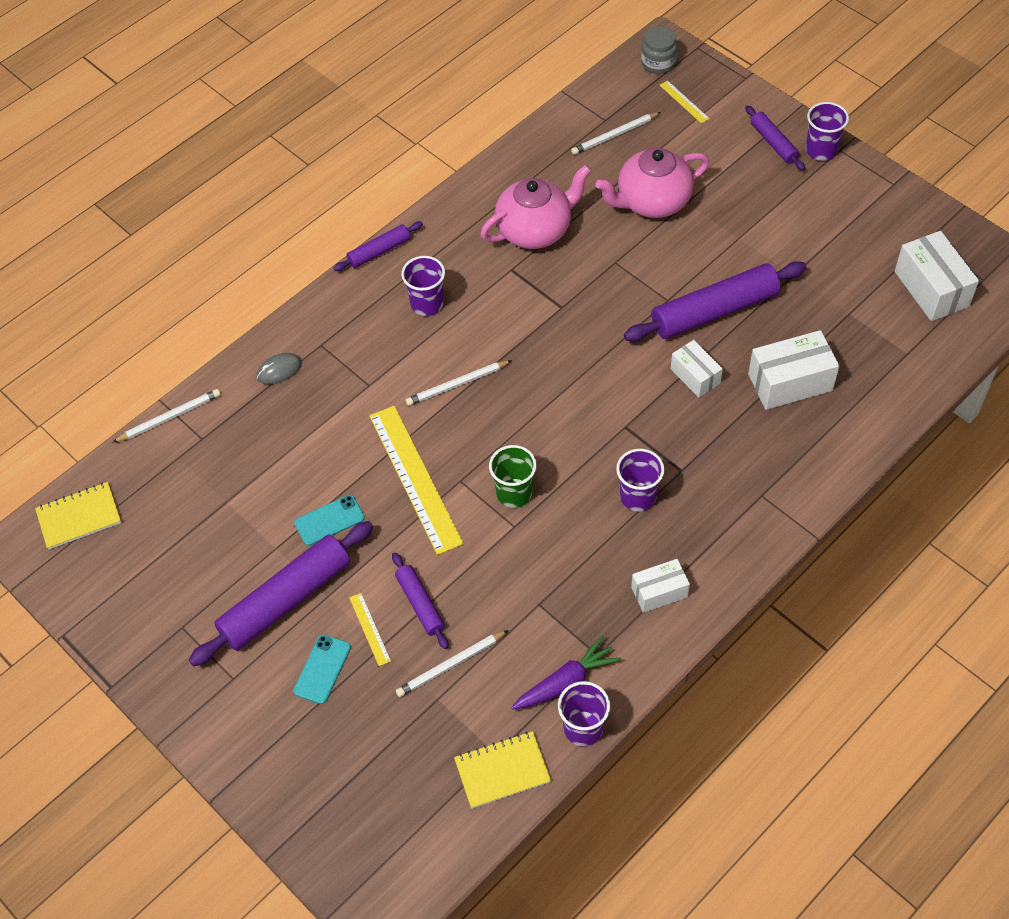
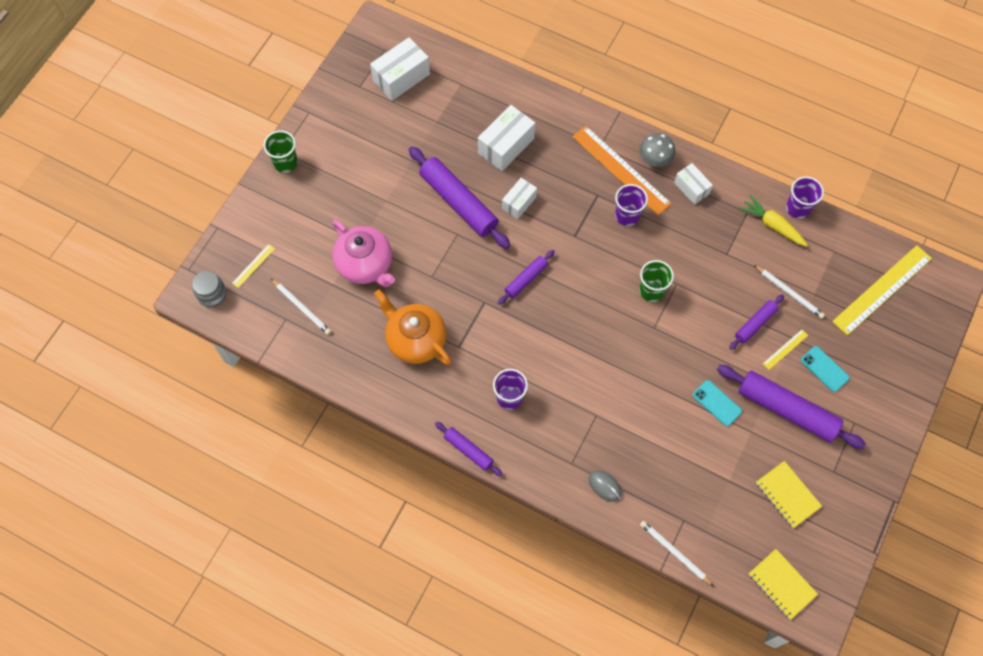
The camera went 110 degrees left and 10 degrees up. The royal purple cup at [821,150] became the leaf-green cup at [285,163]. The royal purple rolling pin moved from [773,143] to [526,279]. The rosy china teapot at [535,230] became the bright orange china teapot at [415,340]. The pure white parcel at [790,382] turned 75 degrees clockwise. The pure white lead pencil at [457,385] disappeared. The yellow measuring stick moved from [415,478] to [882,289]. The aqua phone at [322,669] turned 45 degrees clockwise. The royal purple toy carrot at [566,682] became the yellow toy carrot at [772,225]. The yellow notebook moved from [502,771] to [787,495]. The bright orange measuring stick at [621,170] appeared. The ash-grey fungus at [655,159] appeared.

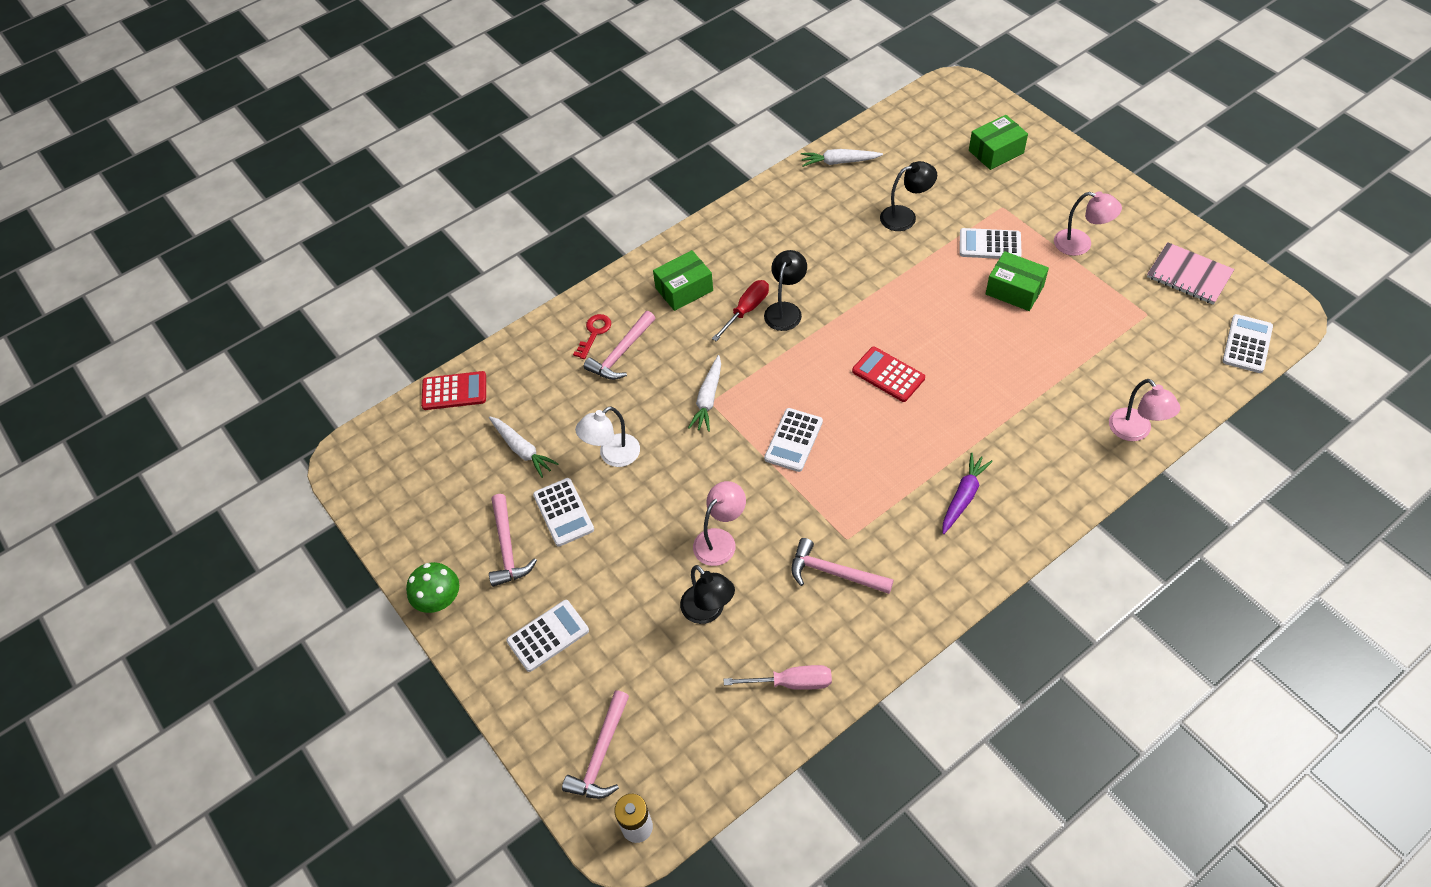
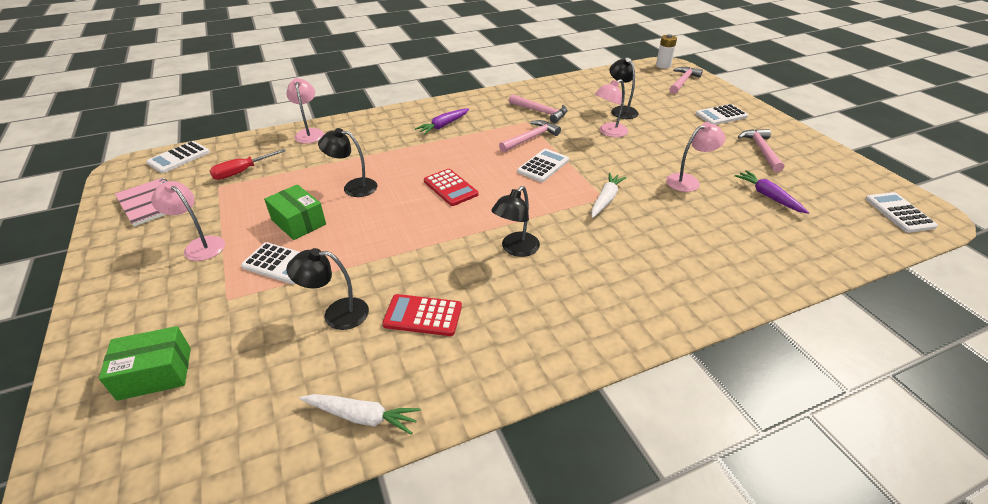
The camera went 170 degrees left and 15 degrees down. The leaf-green parcel at [684,289] disappeared. The scarlet flat screwdriver moved from [746,310] to [242,172]. The rosy claw hammer moved from [621,353] to [530,138]. The scarlet door key at [594,333] disappeared. The scarlet adding machine moved from [454,391] to [423,315]. The pure white desk lamp at [612,455] became the rosy desk lamp at [688,181]. The pure white toy carrot at [522,450] became the royal purple toy carrot at [768,196]. The pure white adding machine moved from [563,512] to [899,213]. The leaf-green fungus at [439,600] disappeared. The rosy flat screwdriver at [791,683] disappeared. The jet-black desk lamp at [353,187] appeared.

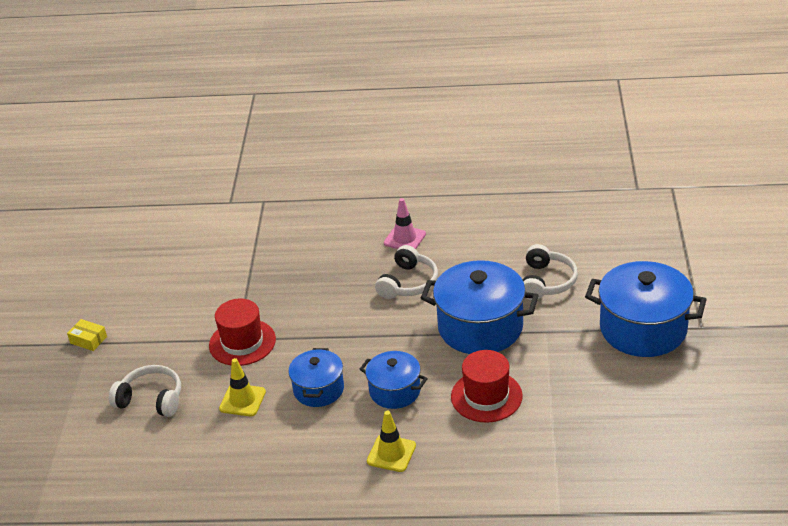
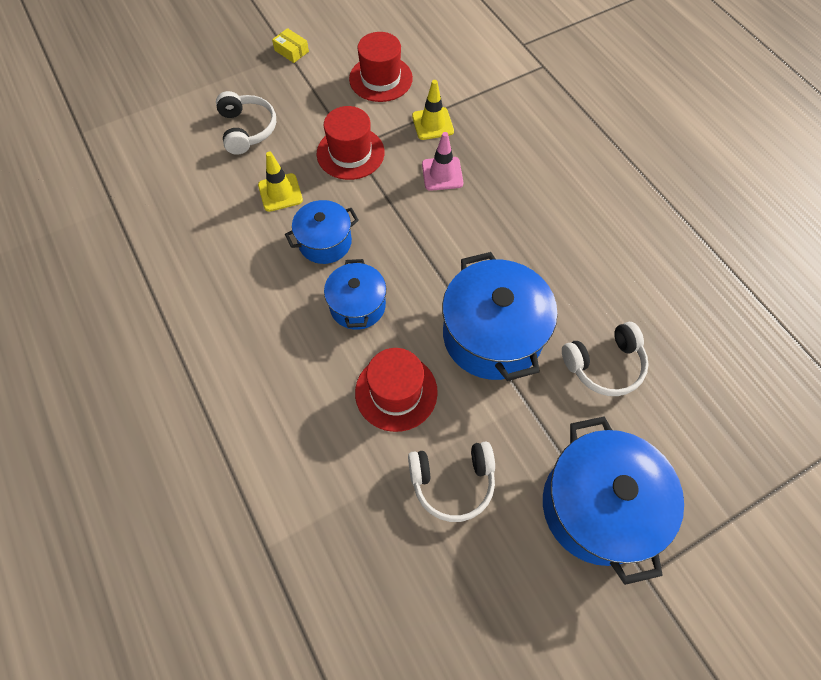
The camera went 55 degrees right and 25 degrees up. The rosy road cone moved from [404,238] to [442,174]. The pure white over-ear headphones moved from [408,283] to [452,482]. The yellow parcel at [88,340] turned 45 degrees counterclockwise. The yellow road cone moved from [391,453] to [432,124]. The scarlet tall hat at [380,78] appeared.

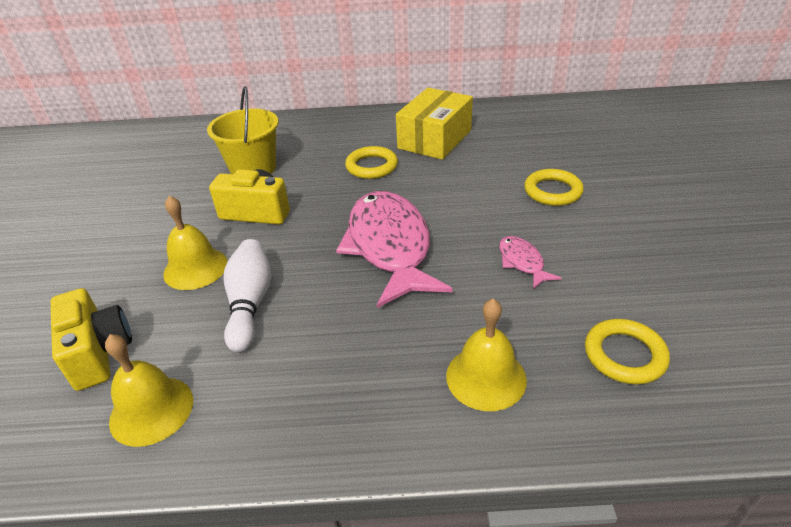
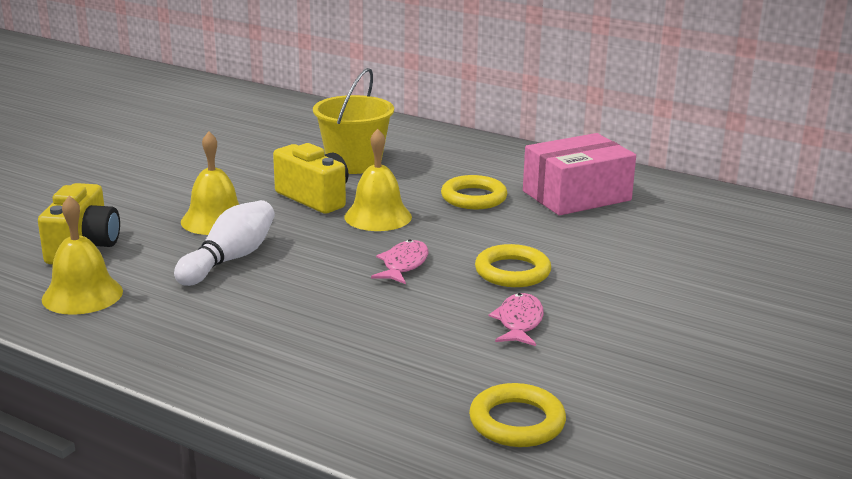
The camera went 30 degrees right and 15 degrees down. The yellow parcel at [435,139] became the rosy parcel at [576,196]. The yellow hoop moved from [552,191] to [512,272]. The rosy fish figure at [390,247] changed to 0.44 times the size. The yellow hand bell moved from [486,377] to [378,216].

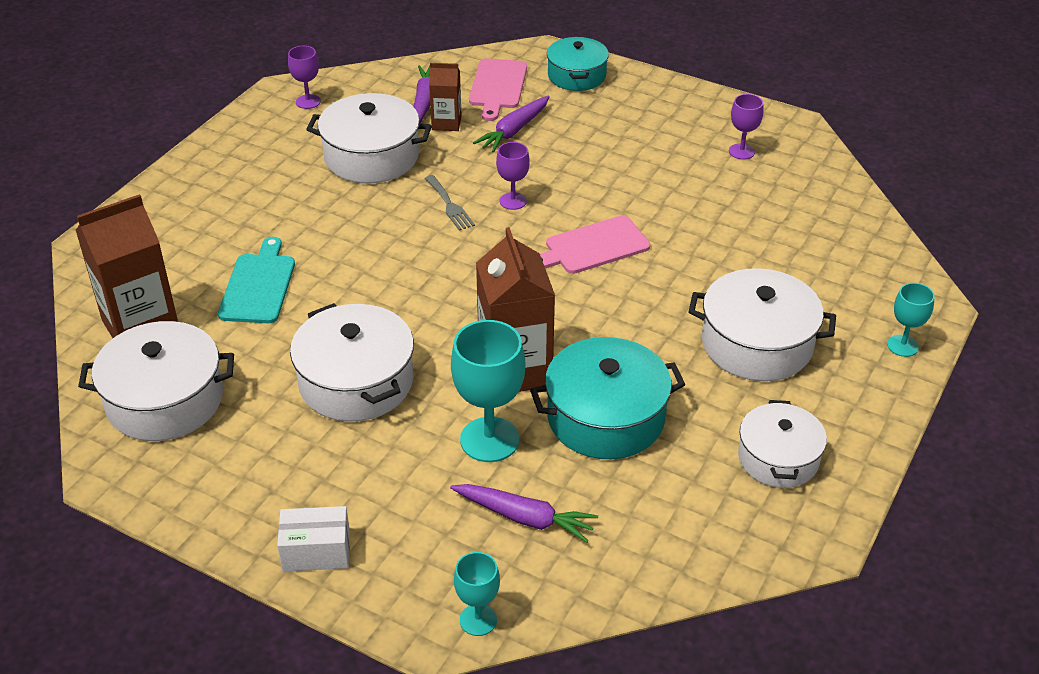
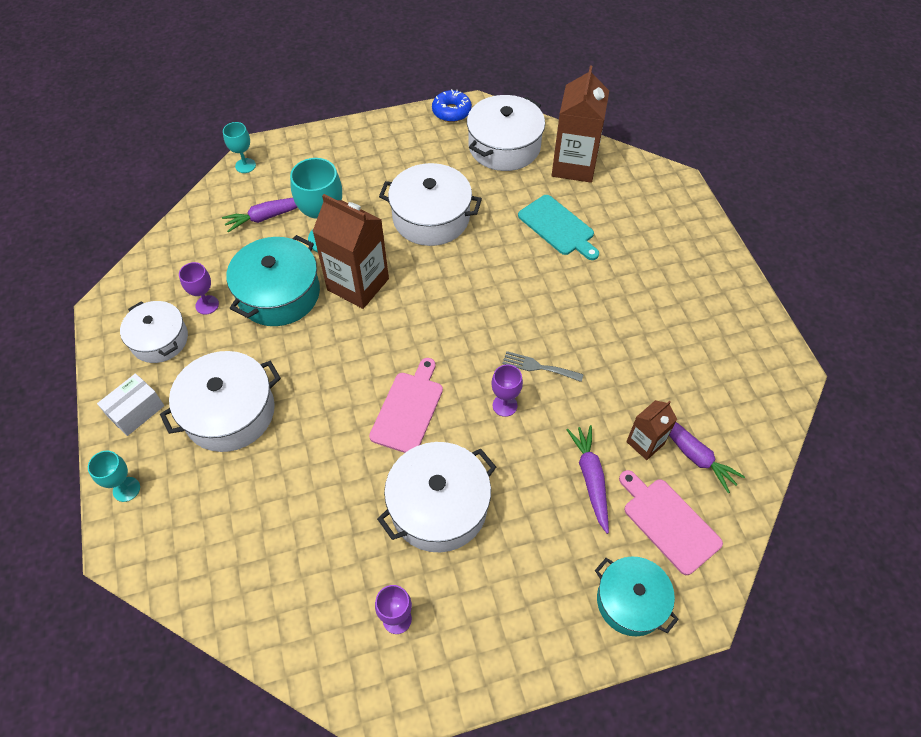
The camera went 135 degrees right and 15 degrees up. The royal purple chalice moved from [308,101] to [207,305]. The pure white pot moved from [371,156] to [438,506]. The pure white parcel moved from [316,551] to [136,411]. The royal blue donut at [451,111] appeared.

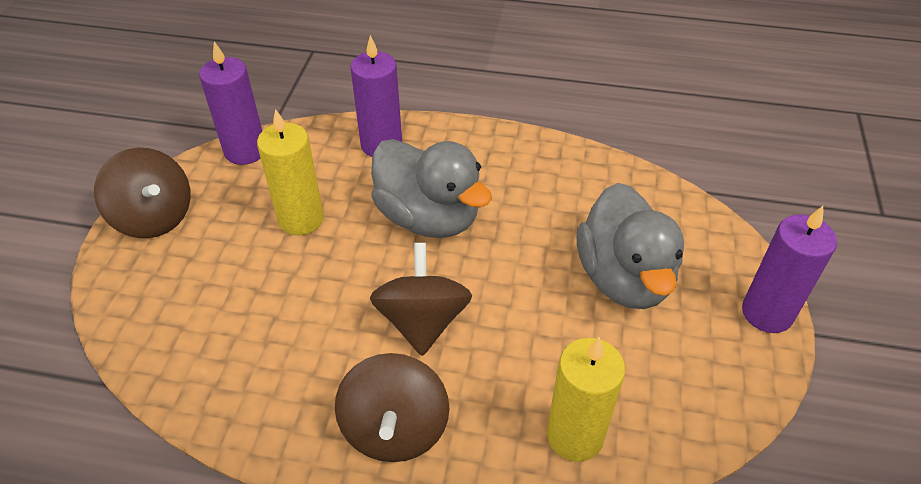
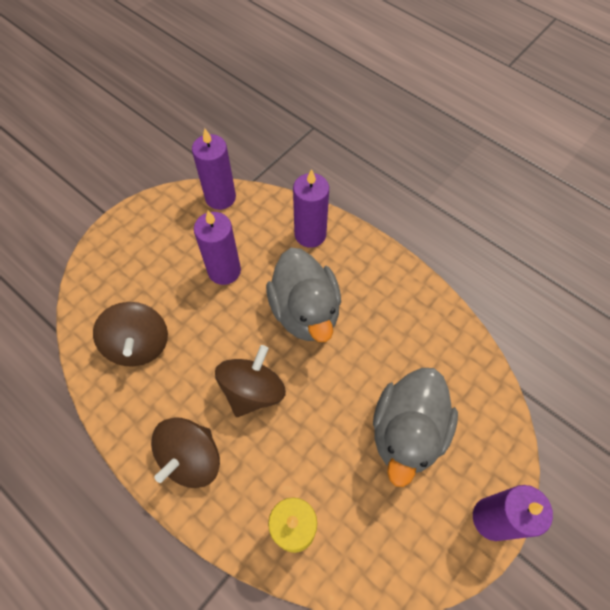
The camera went 30 degrees right and 15 degrees up. The yellow candle at [301,219] became the royal purple candle at [224,271]. The brown toy top moved from [154,217] to [139,345].

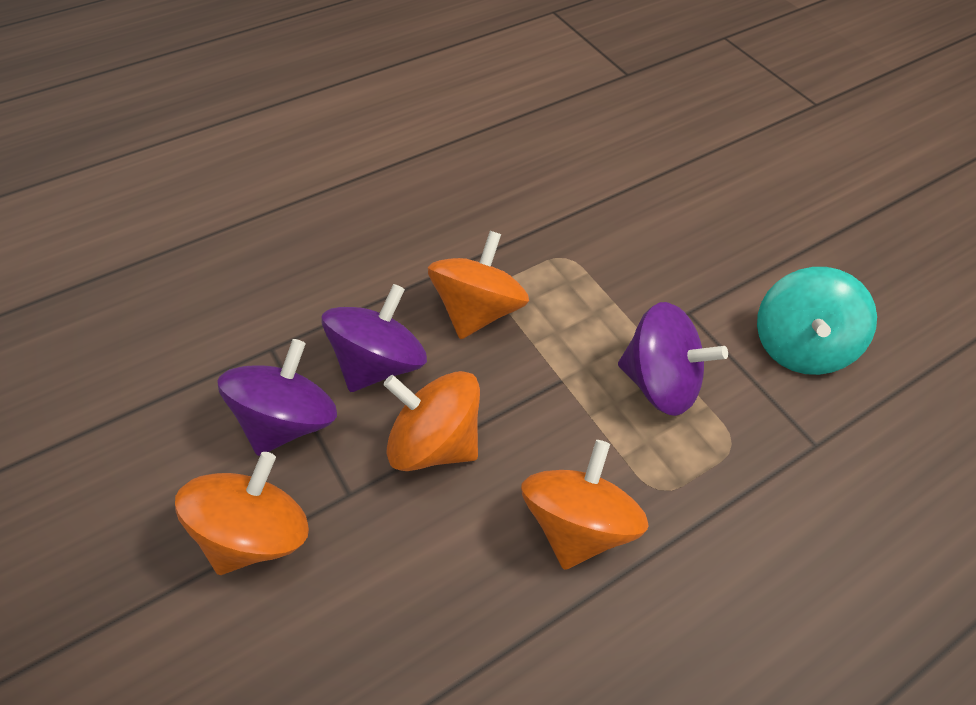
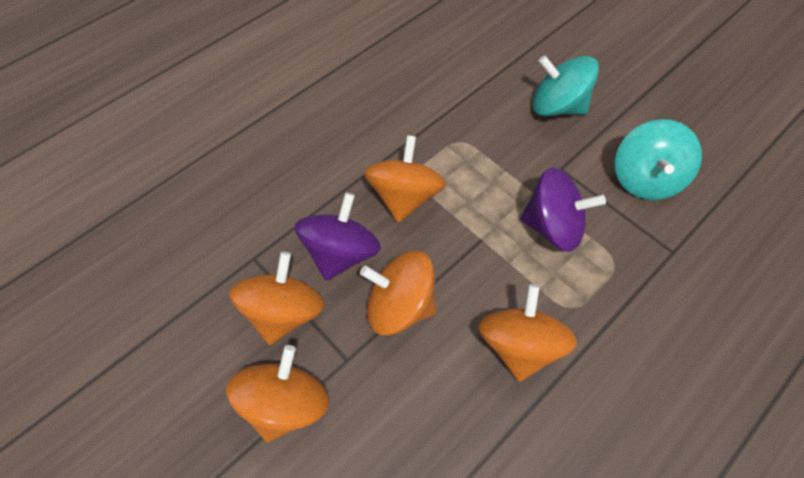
The camera went 10 degrees left and 5 degrees up. The royal purple toy top at [288,420] became the bright orange toy top at [284,312]. The aqua toy top at [557,106] appeared.

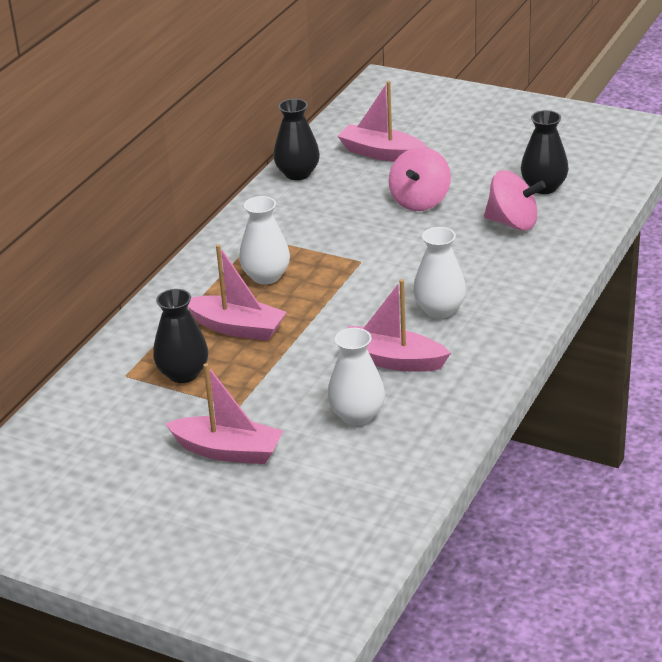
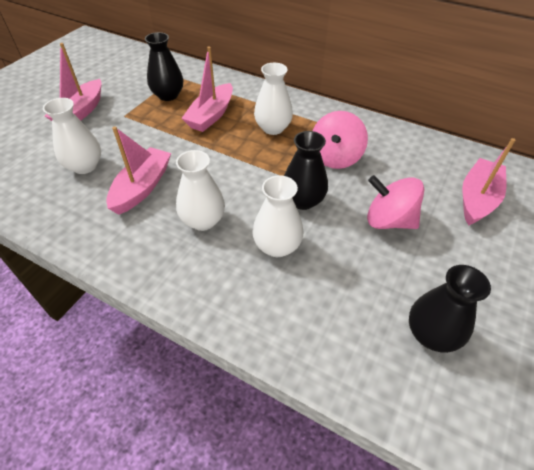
The camera went 90 degrees right and 15 degrees up. The jet-black flower vase moved from [297,173] to [303,200]. The rosy toy top moved from [513,223] to [335,157]. The pure white flower vase at [277,246] appeared.

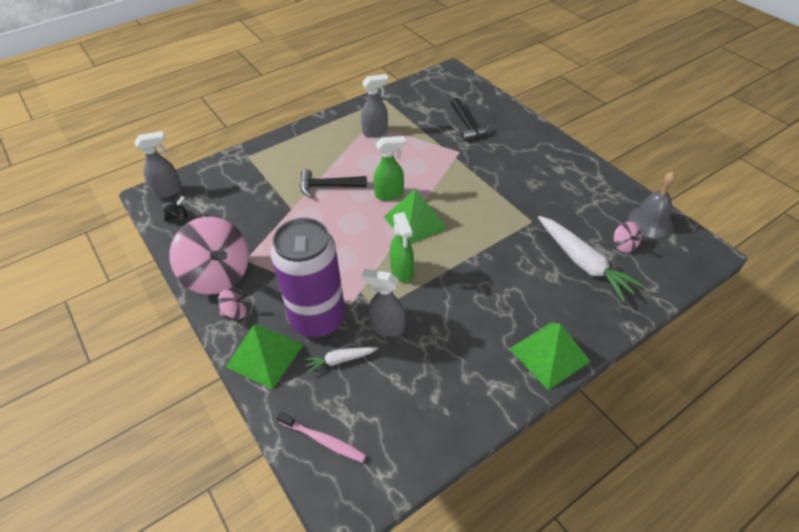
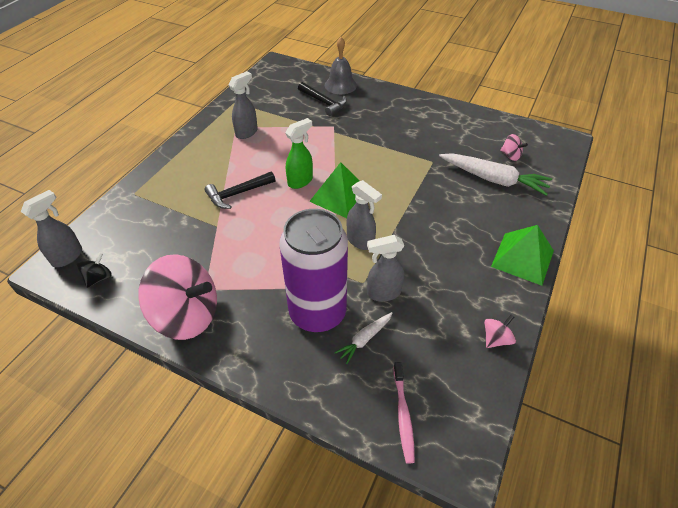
The camera went 30 degrees left and 0 degrees up. The ash-grey hand bell moved from [650,222] to [340,85]. The leaf-green spray bottle at [402,272] became the ash-grey spray bottle at [360,241]. The rosy toy top moved from [235,312] to [496,339]. The leaf-green solid pyramid at [265,355] disappeared. The rosy tooth brush at [323,440] turned 90 degrees clockwise.

